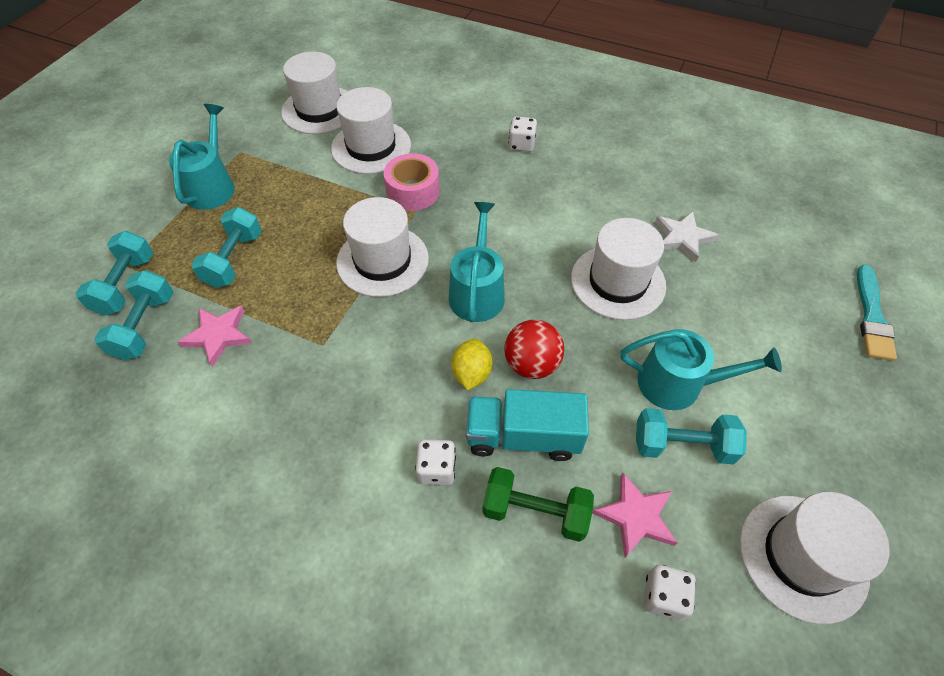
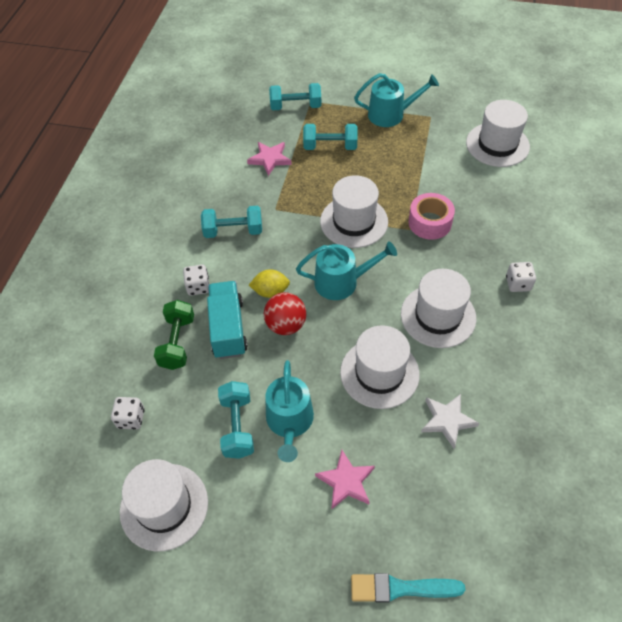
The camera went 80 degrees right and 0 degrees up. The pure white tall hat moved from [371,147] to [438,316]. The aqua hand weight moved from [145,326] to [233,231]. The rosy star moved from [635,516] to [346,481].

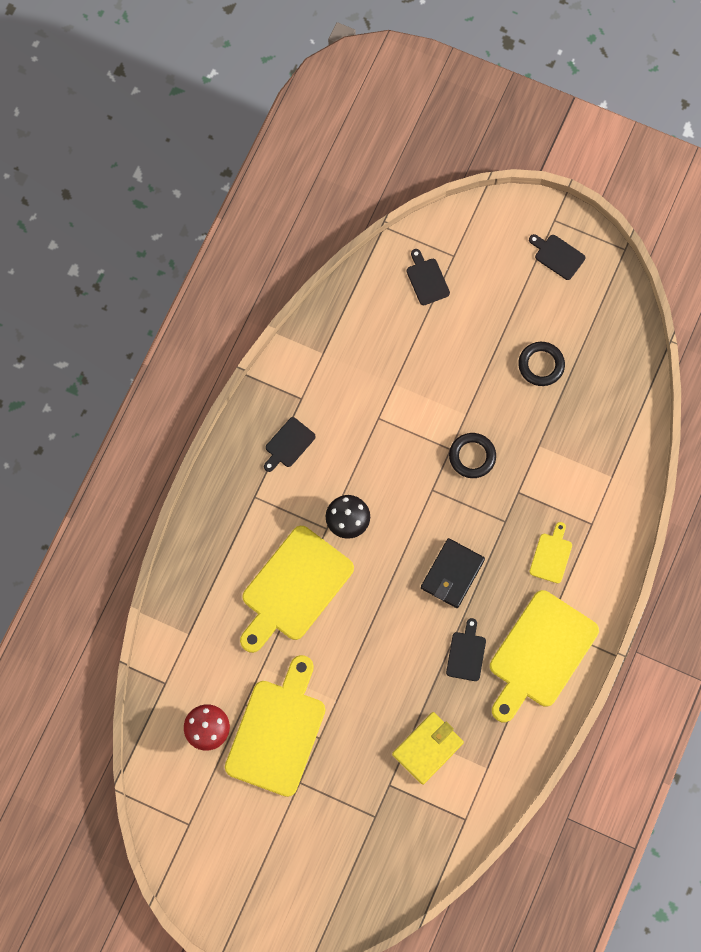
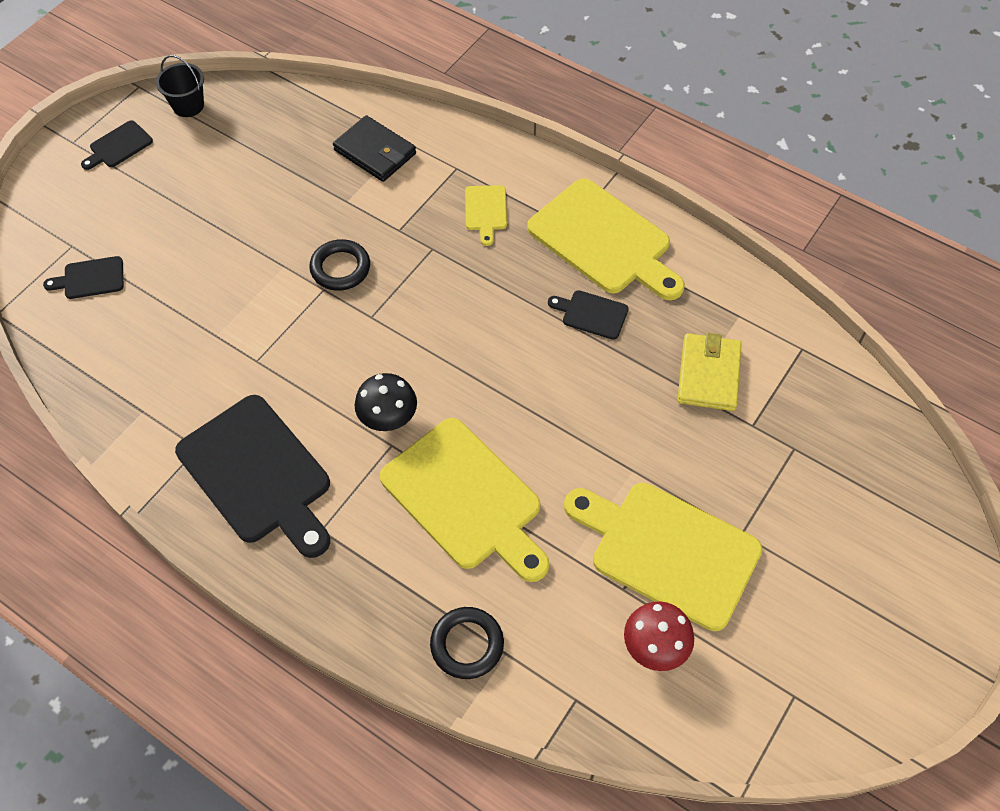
The camera went 80 degrees left and 15 degrees down. The jet-black hoop moved from [541,365] to [467,644]. The jet-black chopping board at [288,444] changed to 2.20 times the size. The yellow chopping board at [551,555] turned 120 degrees counterclockwise. The jet-black wallet moved from [452,574] to [375,152]. The yellow wallet at [427,748] turned 45 degrees clockwise. The jet-black sand bucket at [188,105] appeared.

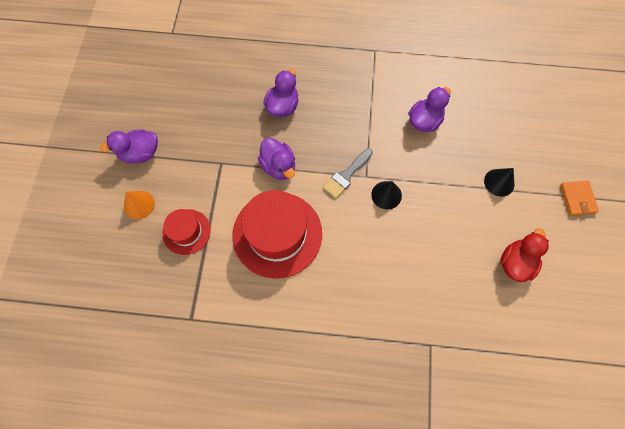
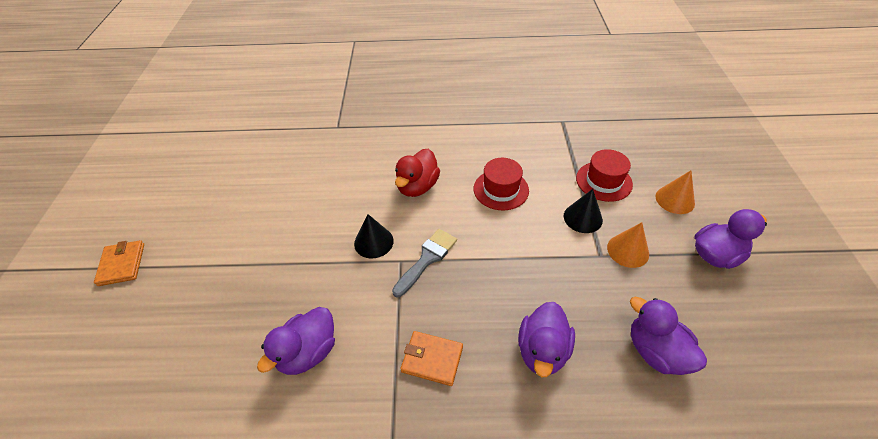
The camera went 175 degrees right and 20 degrees down. The royal purple duck moved from [279,166] to [656,352]. The jet-black solid cone moved from [499,182] to [583,218]. The scarlet tall hat at [277,234] changed to 0.53 times the size. The scarlet duck moved from [515,263] to [417,187]. The bright orange solid cone at [628,250] appeared. The bright orange wallet at [432,359] appeared.

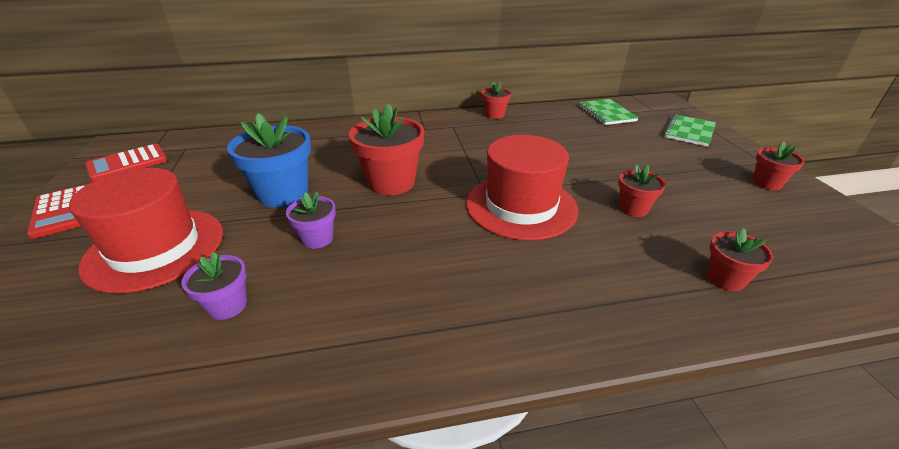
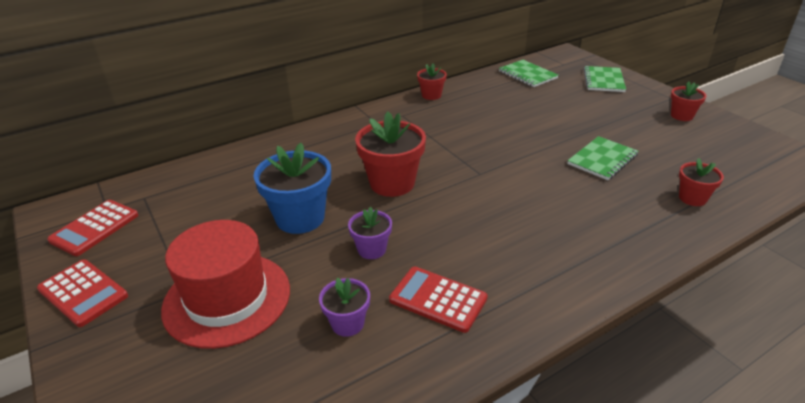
The camera went 20 degrees left and 0 degrees up. The scarlet tall hat at [521,206] disappeared. The scarlet plant pot at [633,208] was replaced by the leaf-green notebook at [602,159]. The scarlet adding machine at [438,299] appeared.

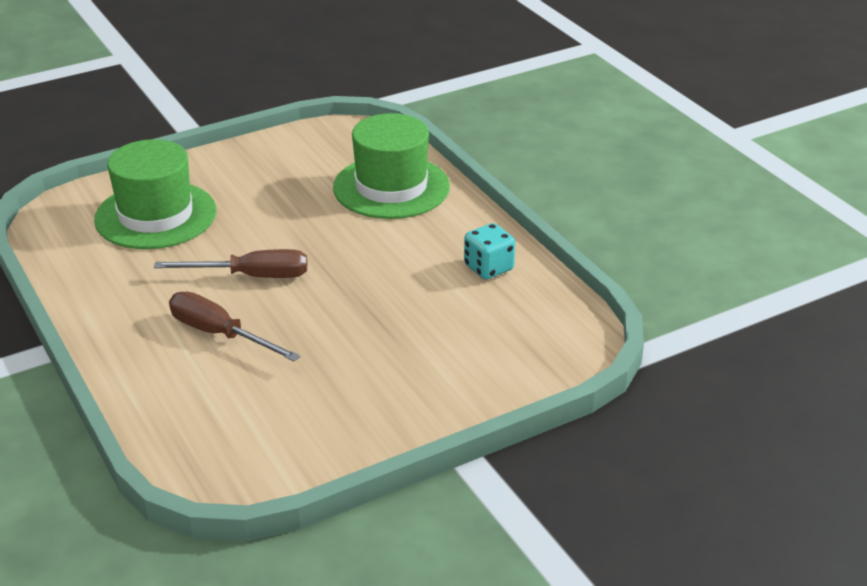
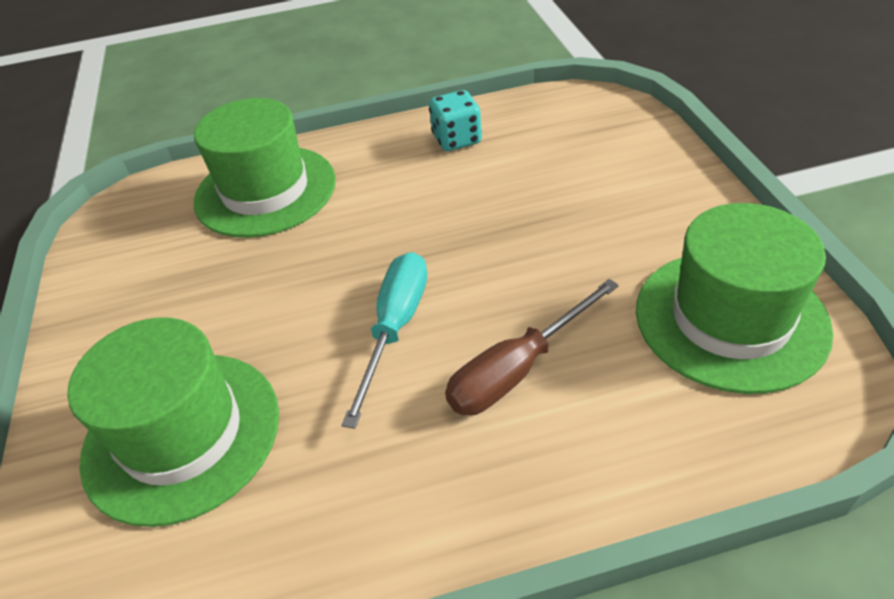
The camera went 70 degrees left and 10 degrees up. The brown flat screwdriver at [252,276] became the aqua flat screwdriver at [395,328]. The leaf-green tall hat at [730,319] appeared.

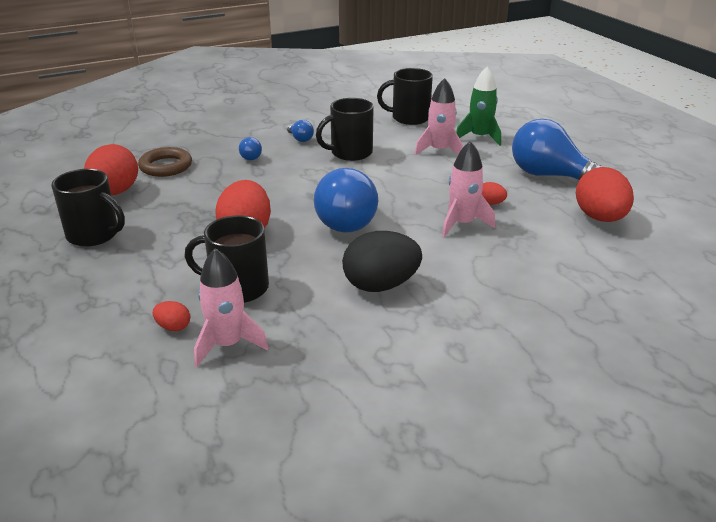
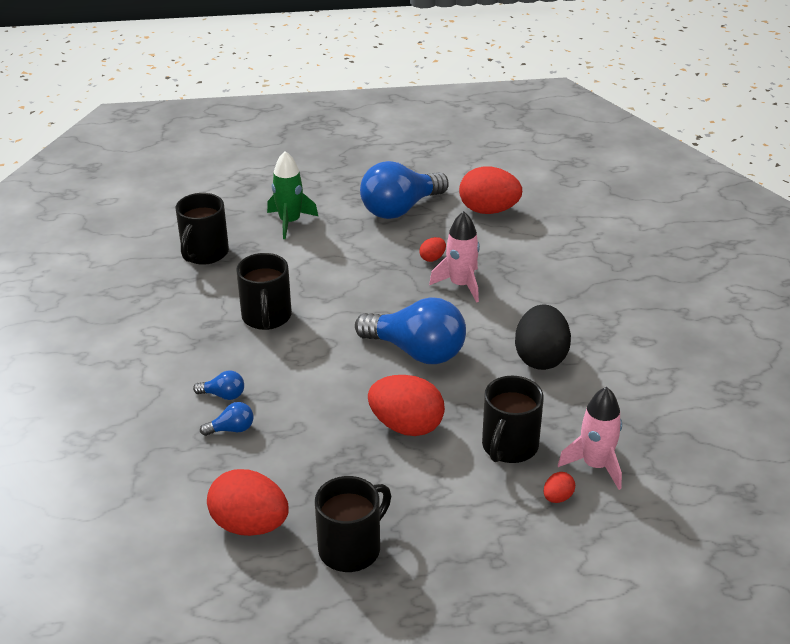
The camera went 70 degrees left and 5 degrees up. The rosy spaceship at [439,151] disappeared. The royal blue light bulb moved from [300,139] to [232,429]. The brown hoop at [166,166] disappeared.

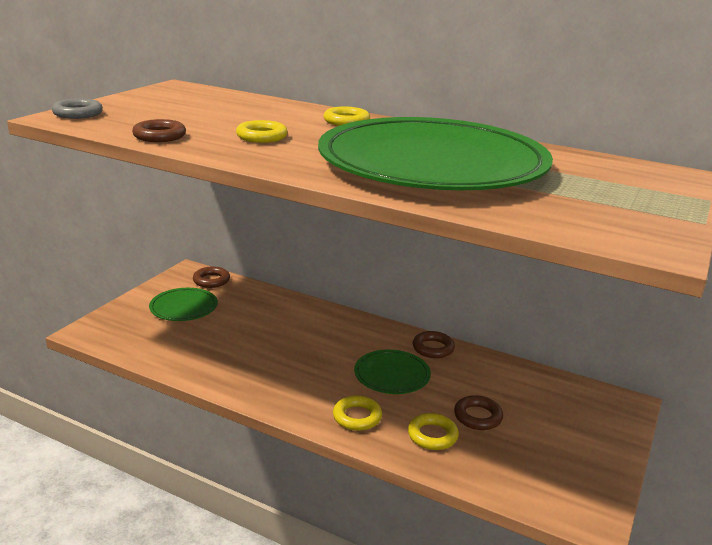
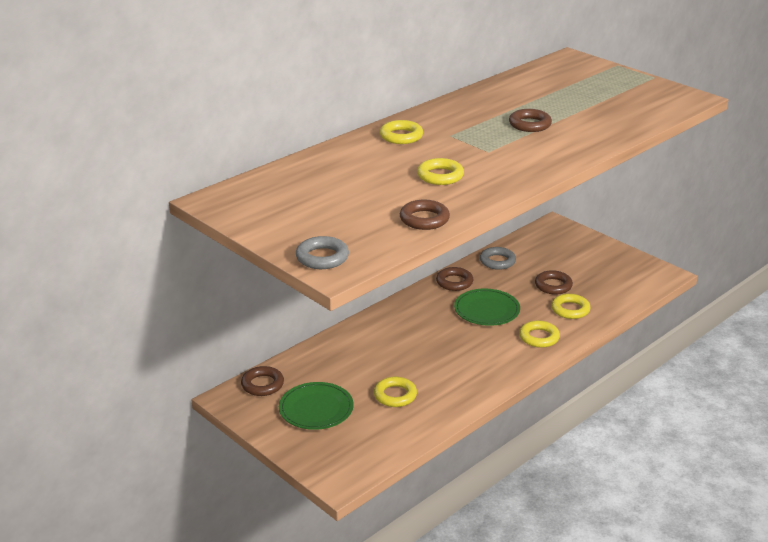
The camera went 70 degrees left and 5 degrees up. The leaf-green flat dish at [432,163] was replaced by the brown hoop at [530,124]. The ash-grey hoop at [497,261] appeared. The yellow hoop at [395,395] appeared.

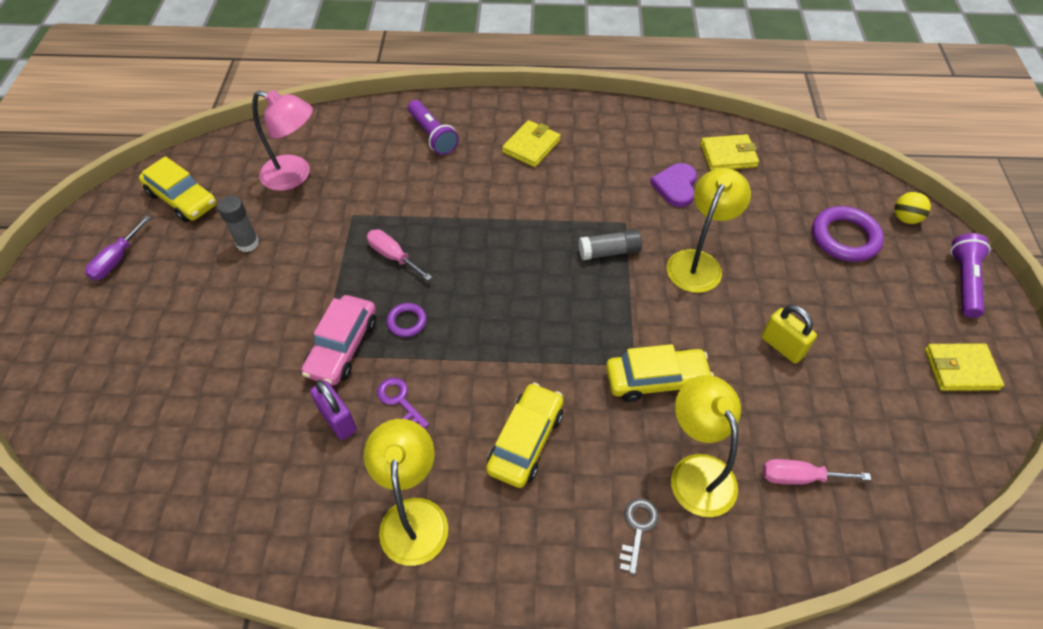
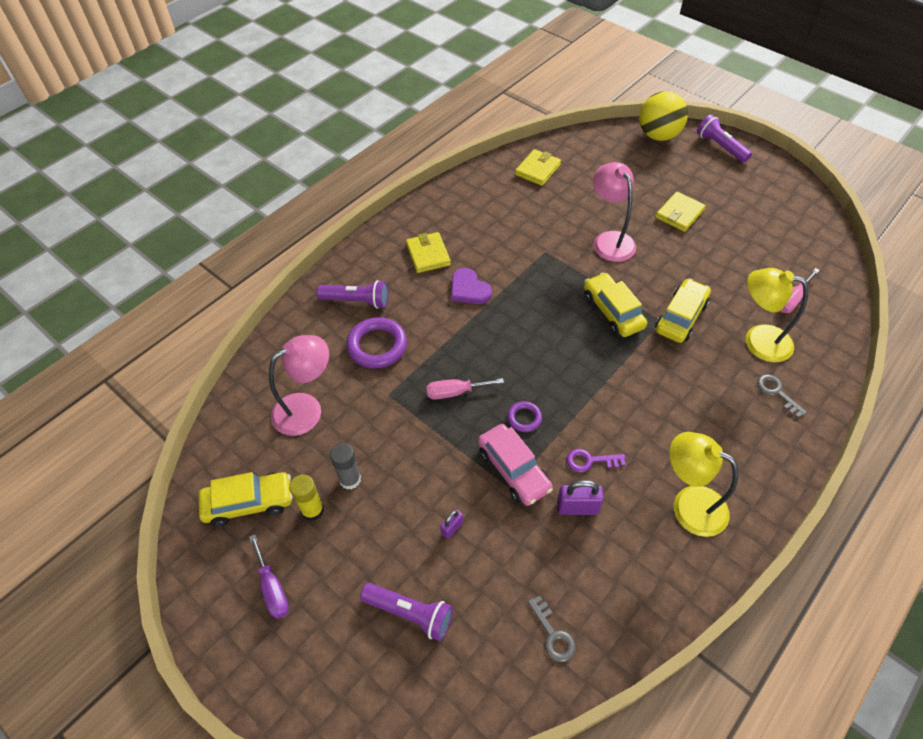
The camera went 50 degrees left and 0 degrees up. The royal purple love heart moved from [676,186] to [469,289]. The yellow desk lamp at [698,262] became the rosy desk lamp at [609,240]. The yellow ball at [905,218] changed to 2.02 times the size. The royal purple hoop moved from [845,238] to [377,346]. The ash-grey stick of glue at [609,252] disappeared. The yellow small lock at [782,346] disappeared. The yellow wallet moved from [960,369] to [679,214]. The yellow toy car moved from [526,441] to [612,311]. The yellow stick of glue at [312,510] appeared. The royal purple small lock at [452,528] appeared. The royal purple flashlight at [410,613] appeared. The ash-grey door key at [553,634] appeared.

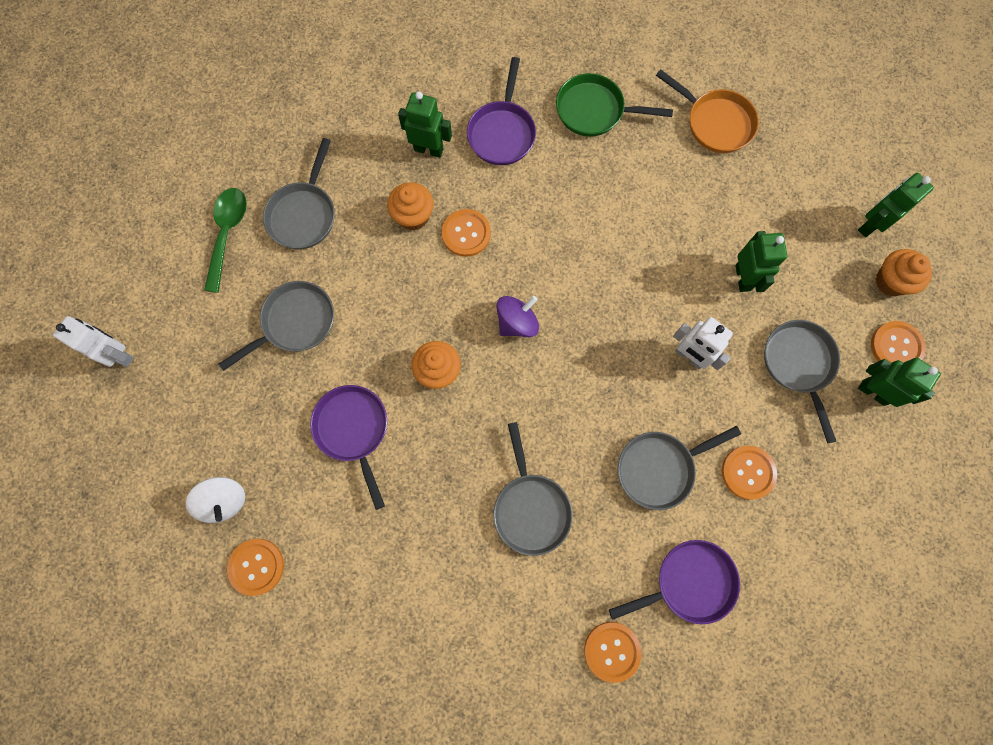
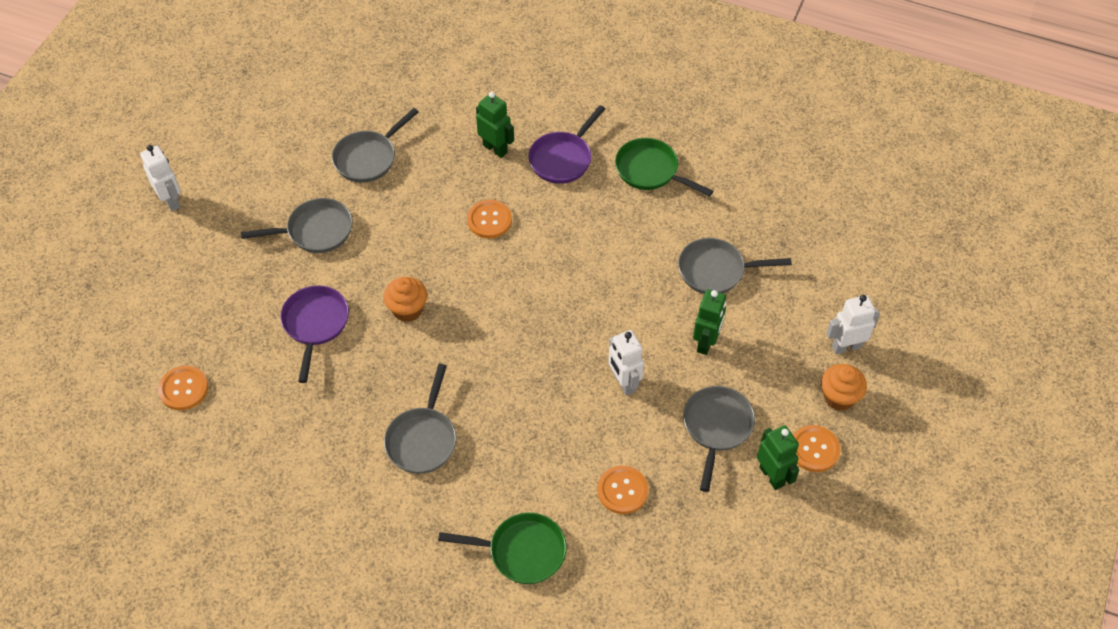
The camera went 25 degrees right and 20 degrees down. The bright orange pan at [715,123] disappeared. The leaf-green robot figure at [870,225] became the pure white robot figure at [846,346]. The bright orange cupcake at [413,216] disappeared. The leaf-green tablespoon at [227,234] disappeared. The royal purple toy top at [517,322] disappeared. The ash-grey pan moved from [659,468] to [716,270]. The pure white toy top at [224,501] disappeared. The royal purple pan at [689,583] became the leaf-green pan at [522,551]. The bright orange sewing button at [612,651] disappeared.

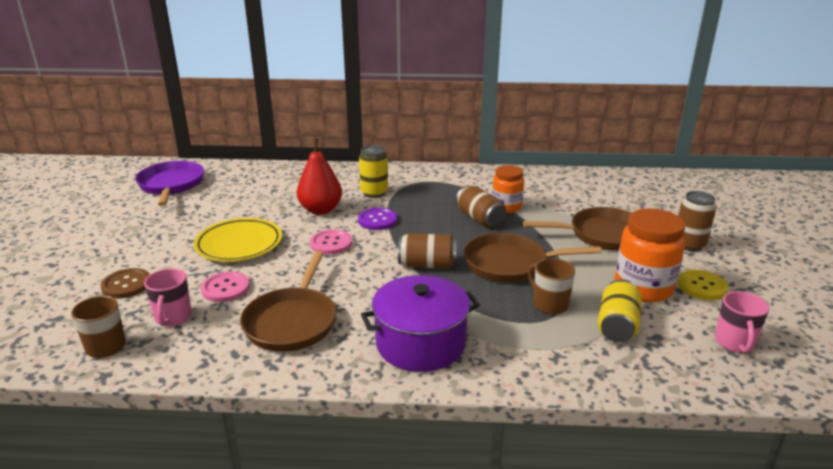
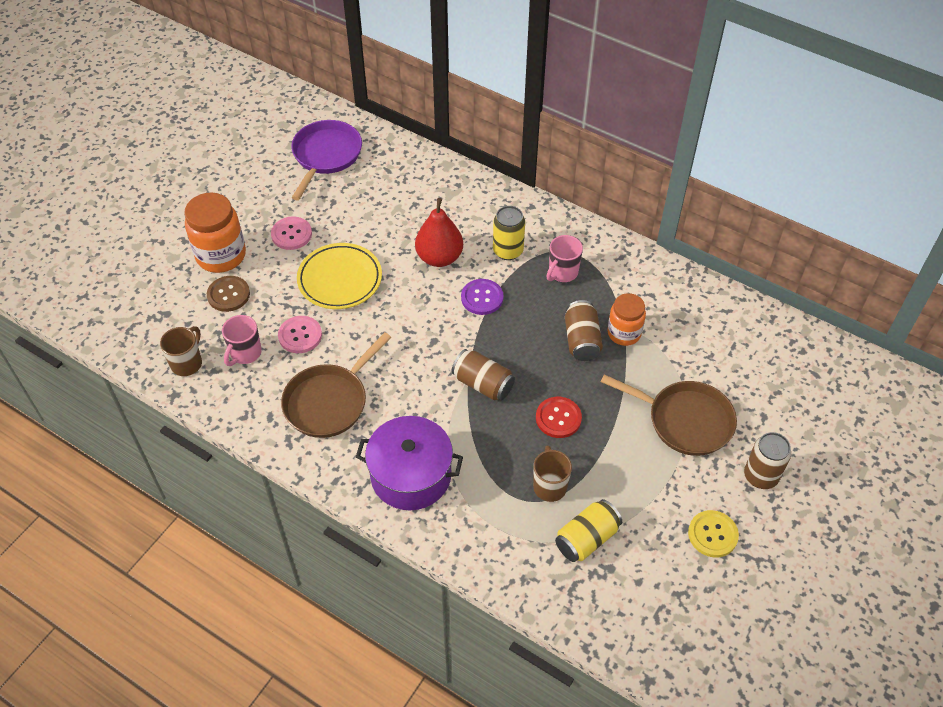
The camera went 30 degrees right and 25 degrees up. The bright orange jam jar moved from [643,288] to [221,255]. The rosy sewing button moved from [331,243] to [291,234]. The brown pan at [510,264] was replaced by the scarlet sewing button at [558,418]. The rosy coffee mug moved from [734,343] to [562,272].

